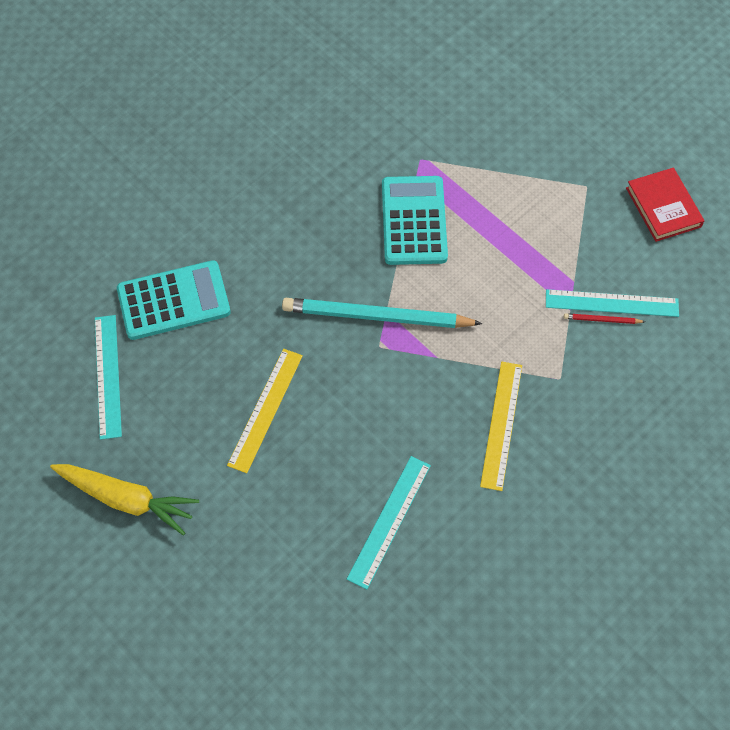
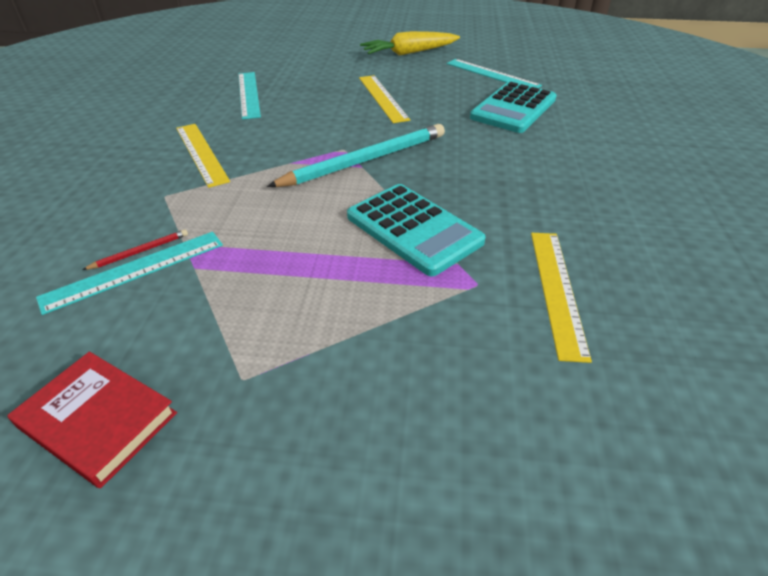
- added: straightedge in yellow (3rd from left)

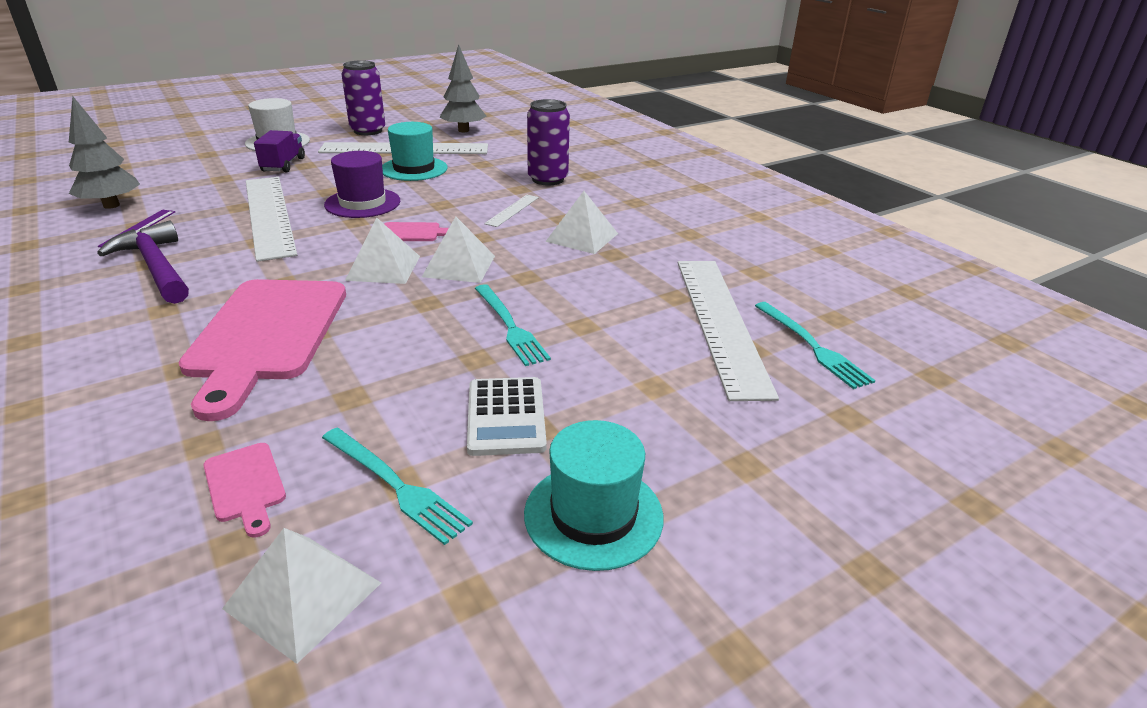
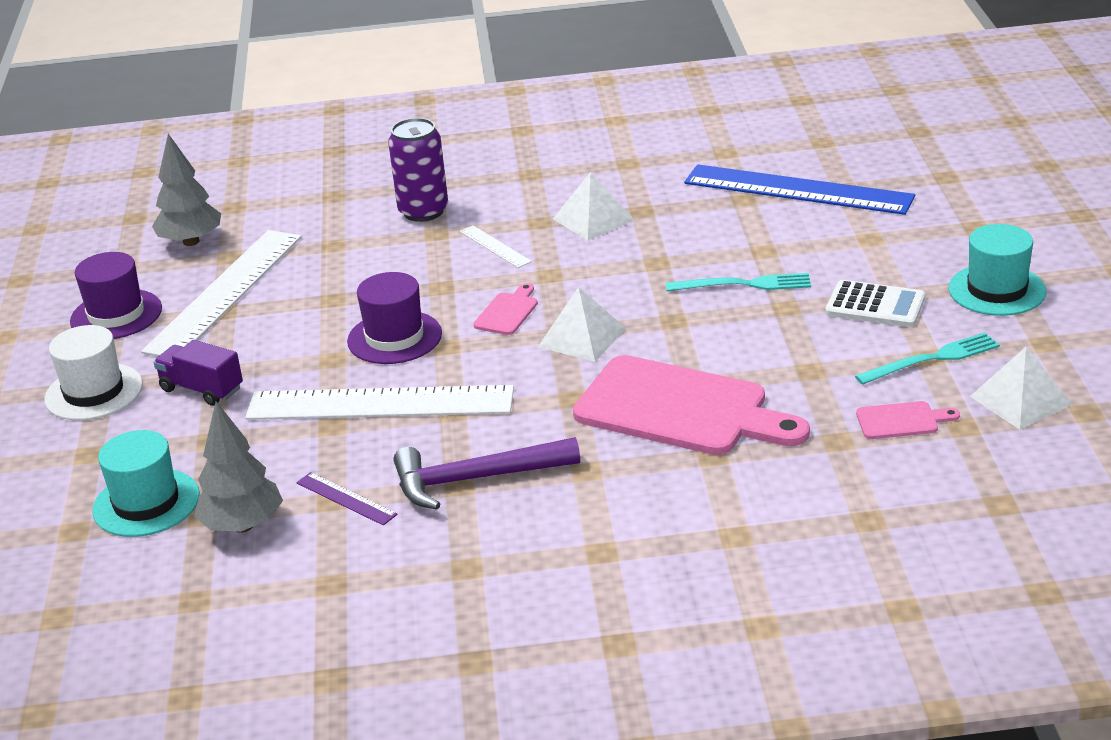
- replaced: soda can in violet (1st from left) to tall hat in violet (1st from left)
- moved: tall hat in teal (1st from left)
- removed: solid pyramid in pure white (3rd from left)
- recoloured: straightedge in pure white (4th from left) to straightedge in blue
- removed: fork in teal (3rd from left)

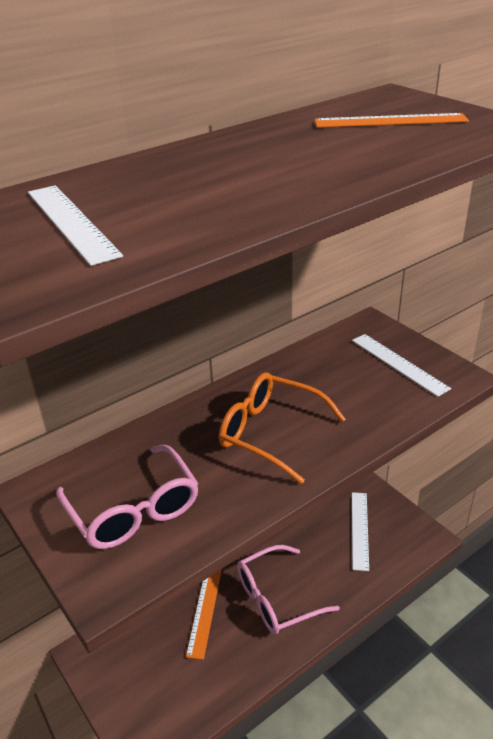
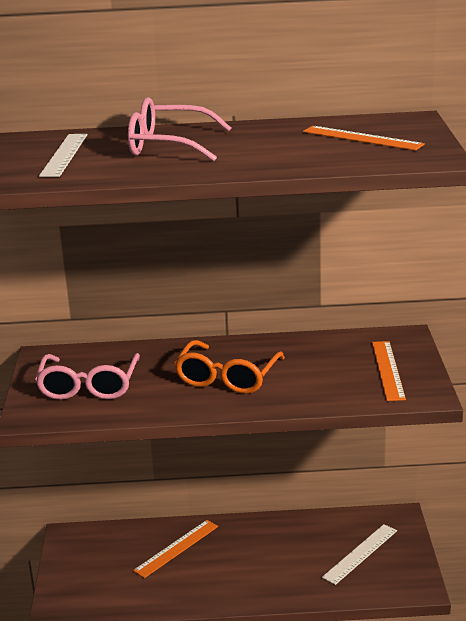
- recoloured: straightedge in pure white (3rd from left) to straightedge in bright orange (3rd from left)
- turned: glasses in bright orange 135 degrees counterclockwise
- moved: glasses in pink (2nd from left)

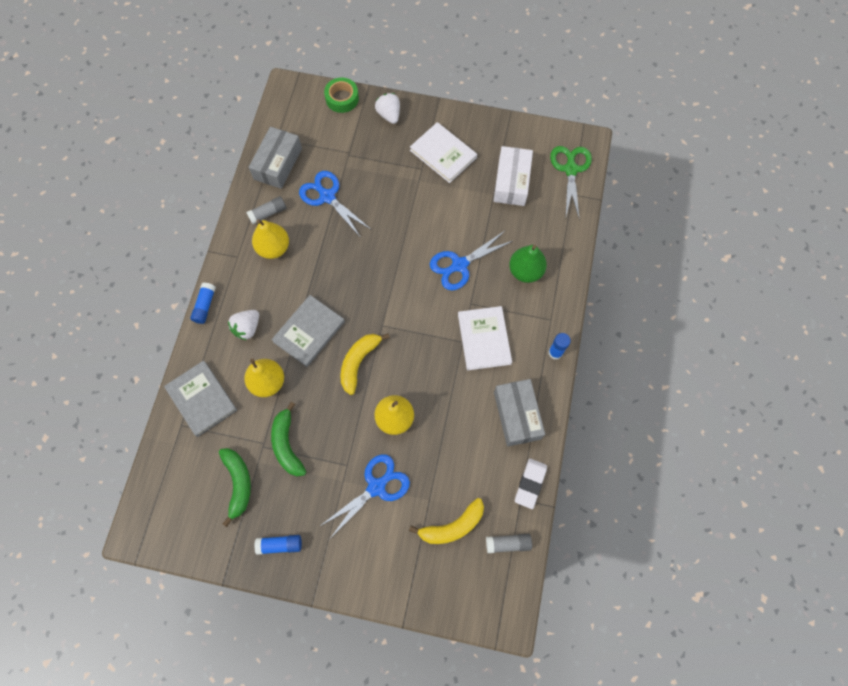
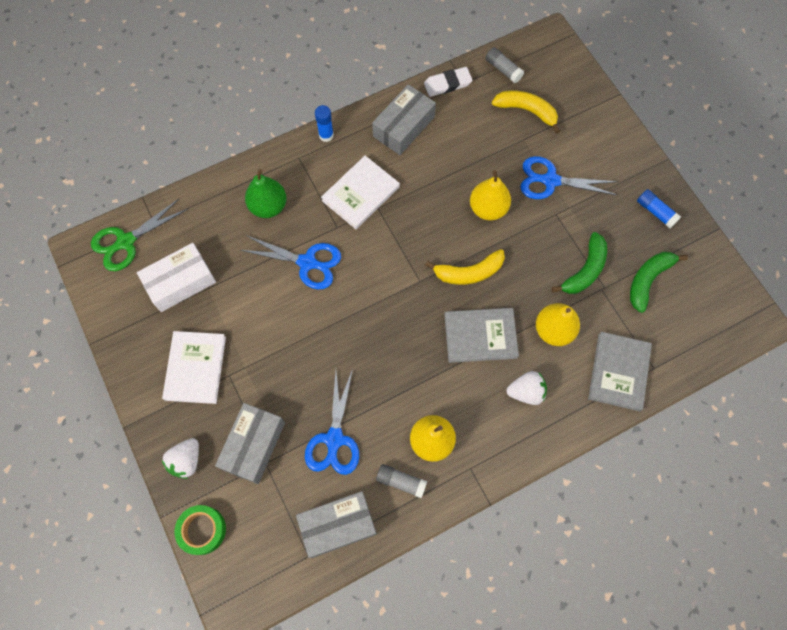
- removed: glue stick in blue (1st from left)
- added: box in gray (1st from left)

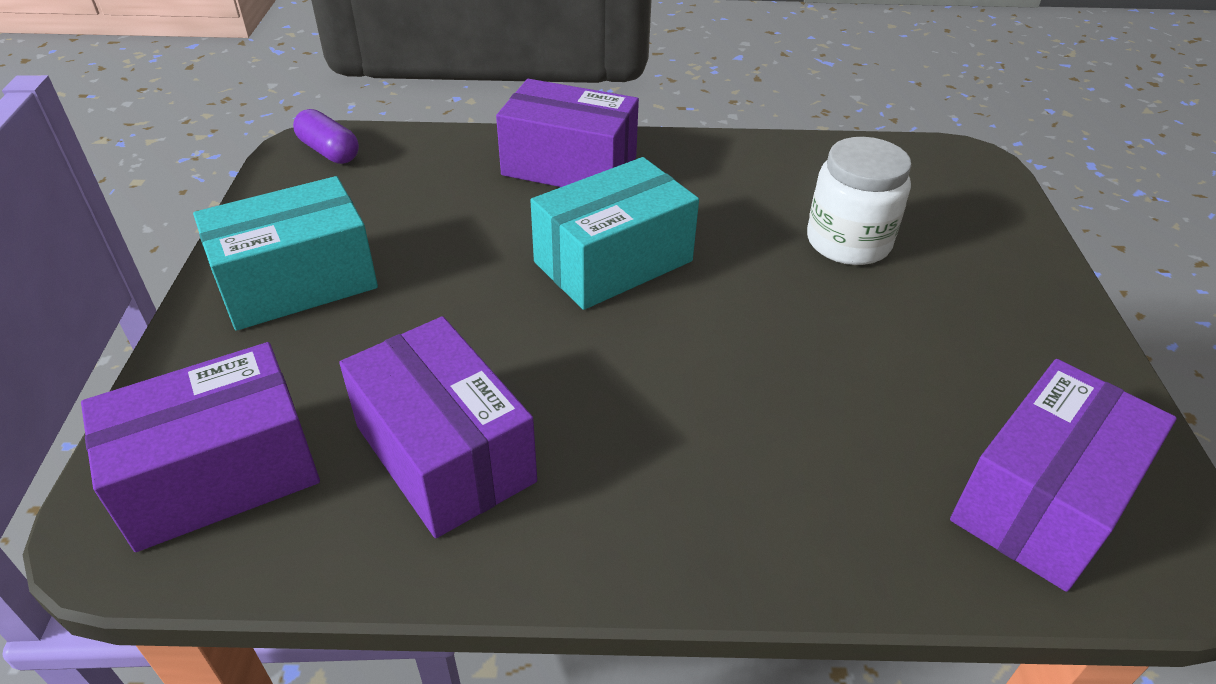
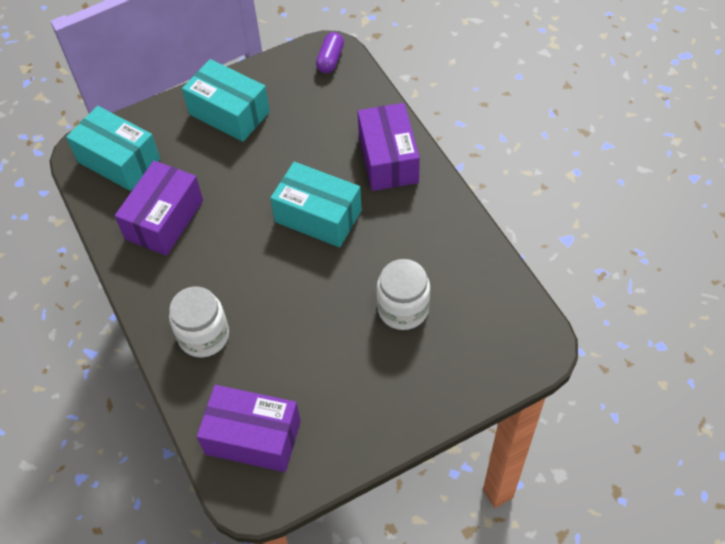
- recoloured: box in violet (1st from left) to box in teal (1st from left)
- added: preserve jar in pure white (1st from left)

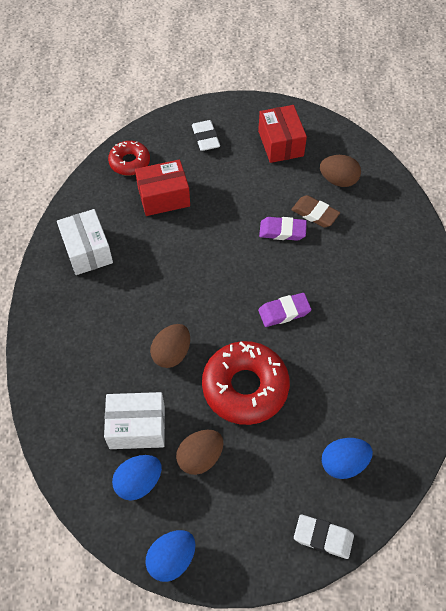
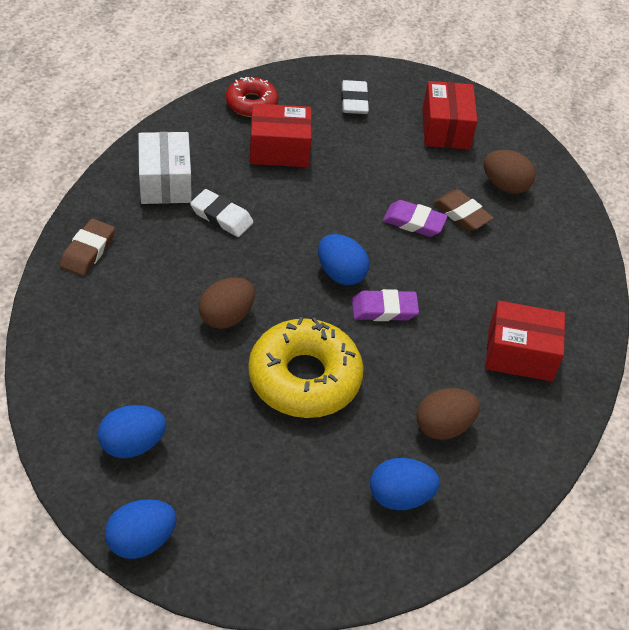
- recoloured: doughnut in crimson (2nd from left) to doughnut in yellow
- removed: box in pure white (2nd from left)
- moved: toy egg in brown (2nd from left)
- moved: gum eraser in pure white (2nd from left in the first image) to gum eraser in pure white (1st from left)
- added: gum eraser in brown (1st from left)
- added: toy egg in blue (3rd from left)
- added: box in crimson (3rd from left)

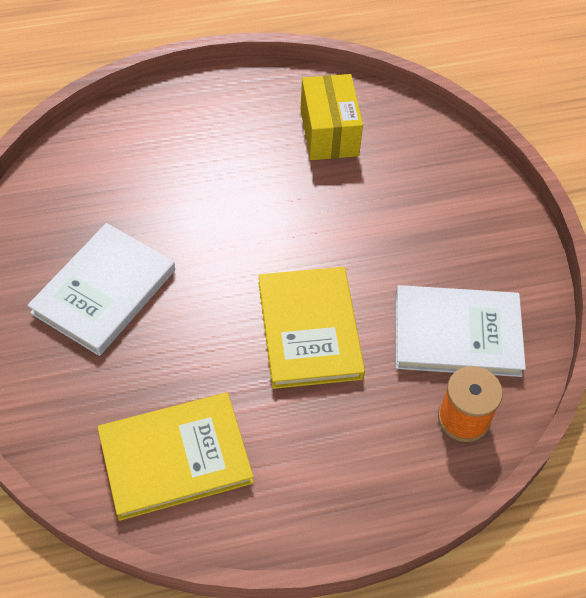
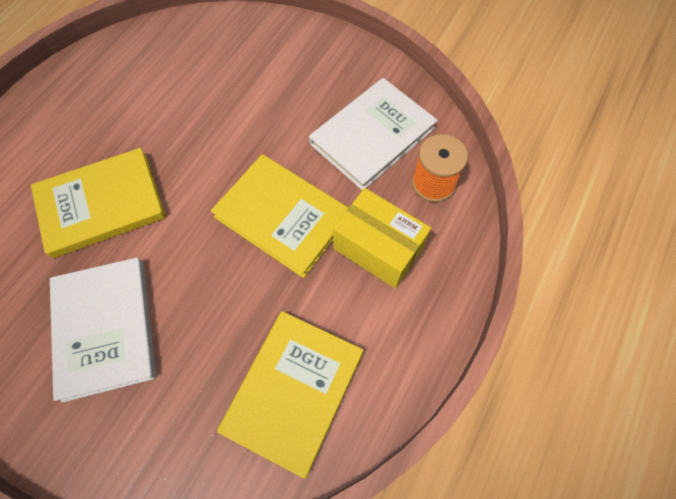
- moved: box in yellow
- added: book in yellow (1st from left)

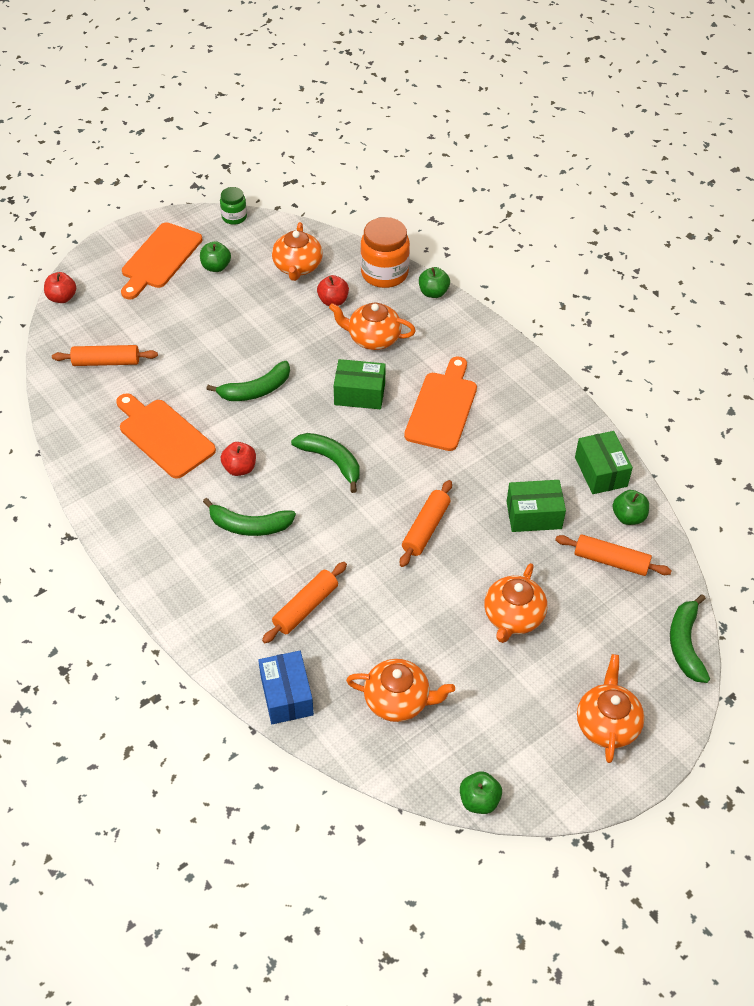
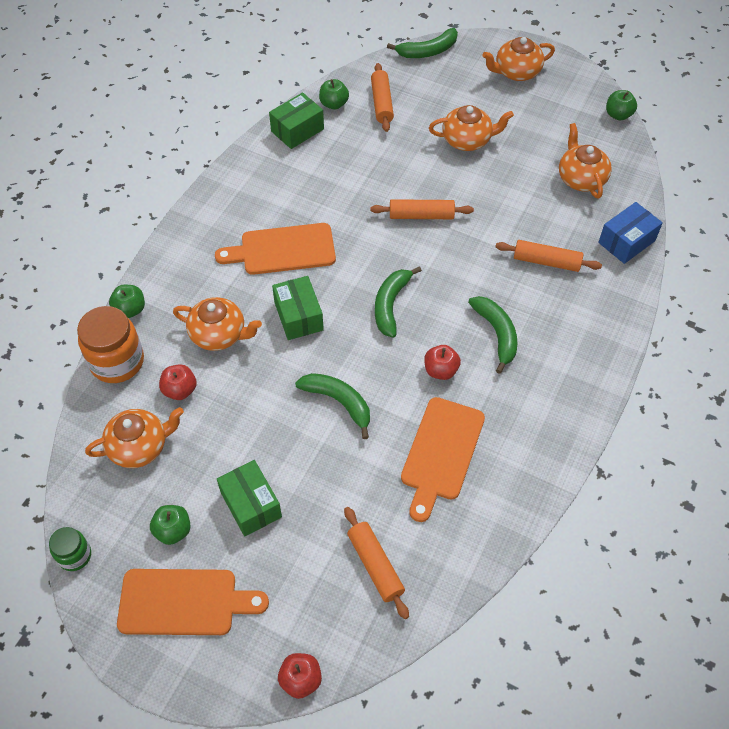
- turned: tea pot in bright orange (2nd from left) 60 degrees counterclockwise
- moved: box in leaf-green (2nd from left in the first image) to box in leaf-green (1st from left)

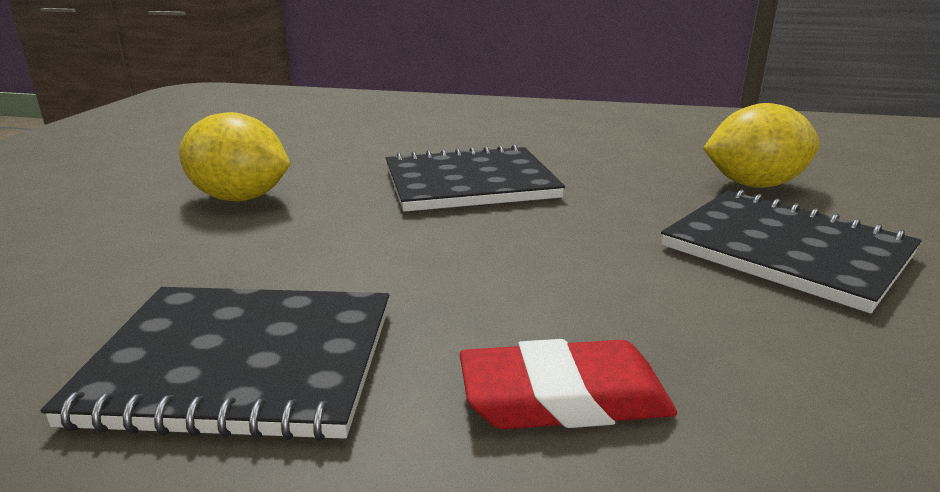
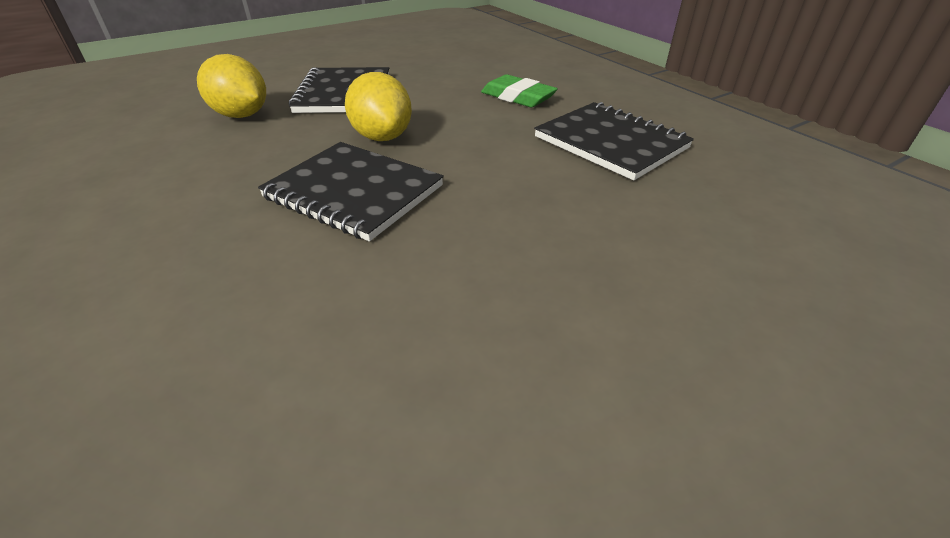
- moved: toy lemon in yellow (1st from left in the first image) to toy lemon in yellow (2nd from left)
- recoloured: gum eraser in crimson to gum eraser in leaf-green

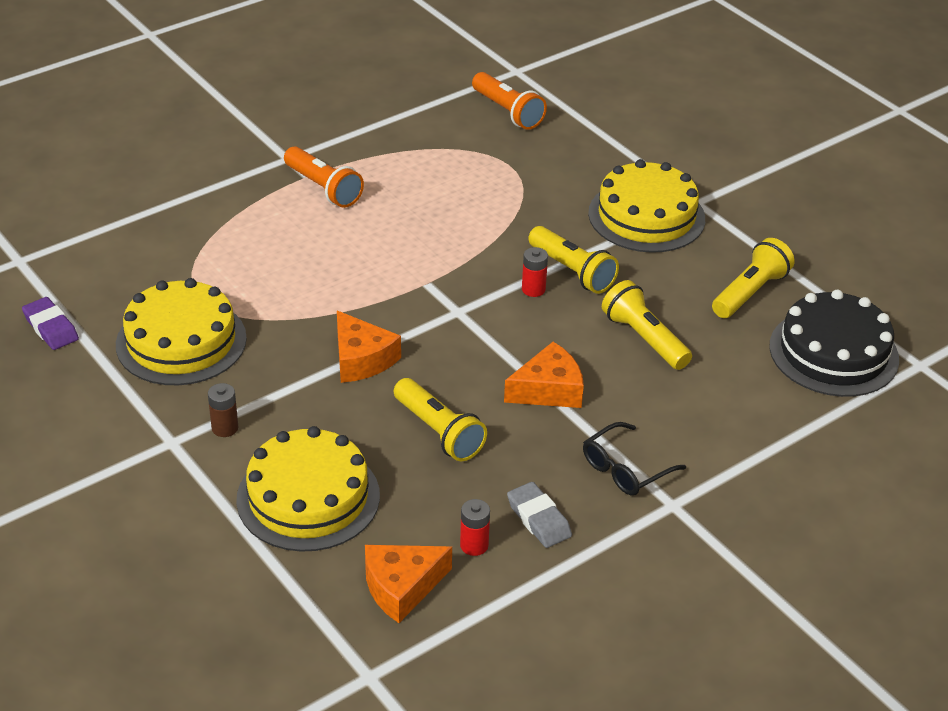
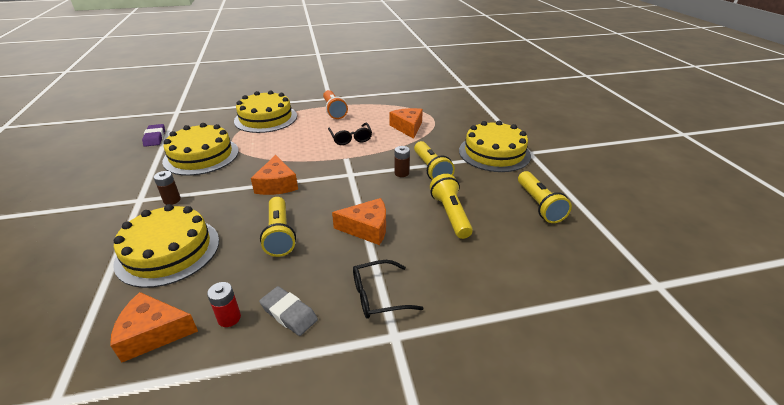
- removed: pocket torch in bright orange (2nd from left)
- turned: pocket torch in yellow (4th from left) 105 degrees clockwise
- recoloured: battery in crimson (2nd from left) to battery in brown (2nd from left)
- removed: cake in ebony
- turned: gum eraser in gray 45 degrees counterclockwise
- added: cake in yellow (3rd from left)
- added: piece of cheese in bright orange (4th from left)
- added: glasses in ebony (1st from left)

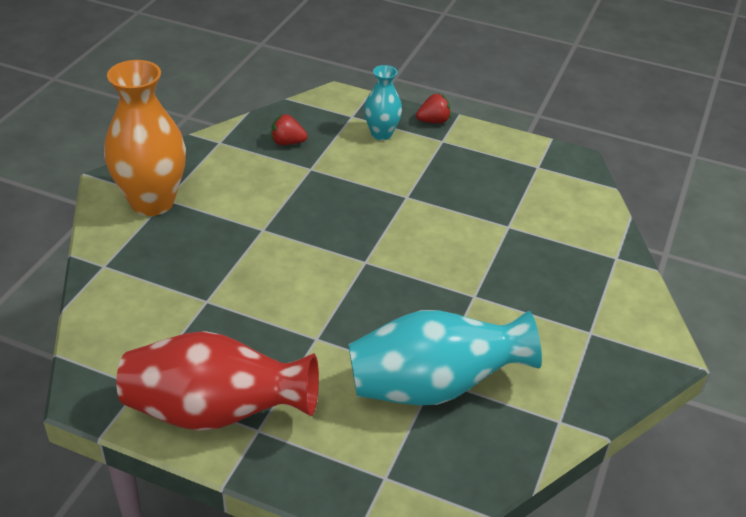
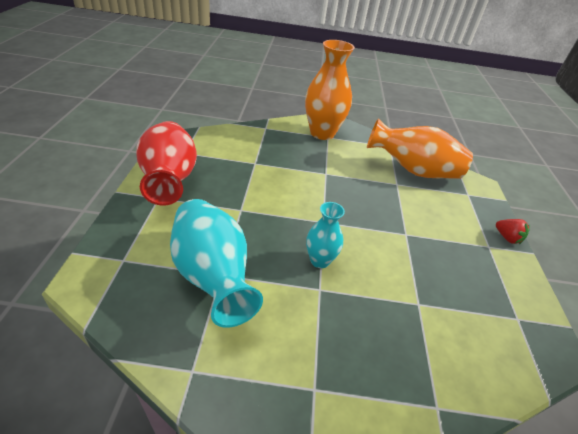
- moved: flower vase in teal (1st from left in the first image) to flower vase in teal (2nd from left)
- replaced: toy strawberry in crimson (1st from left) to flower vase in bright orange (2nd from left)

